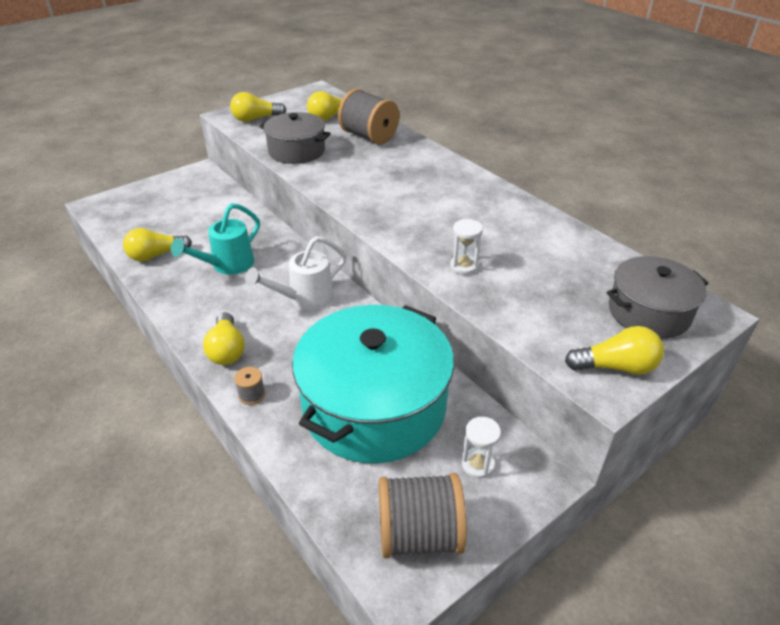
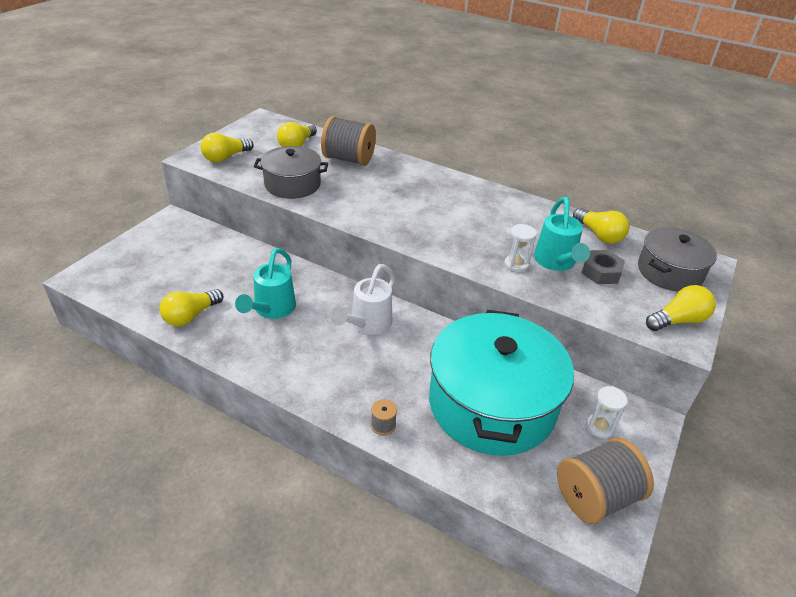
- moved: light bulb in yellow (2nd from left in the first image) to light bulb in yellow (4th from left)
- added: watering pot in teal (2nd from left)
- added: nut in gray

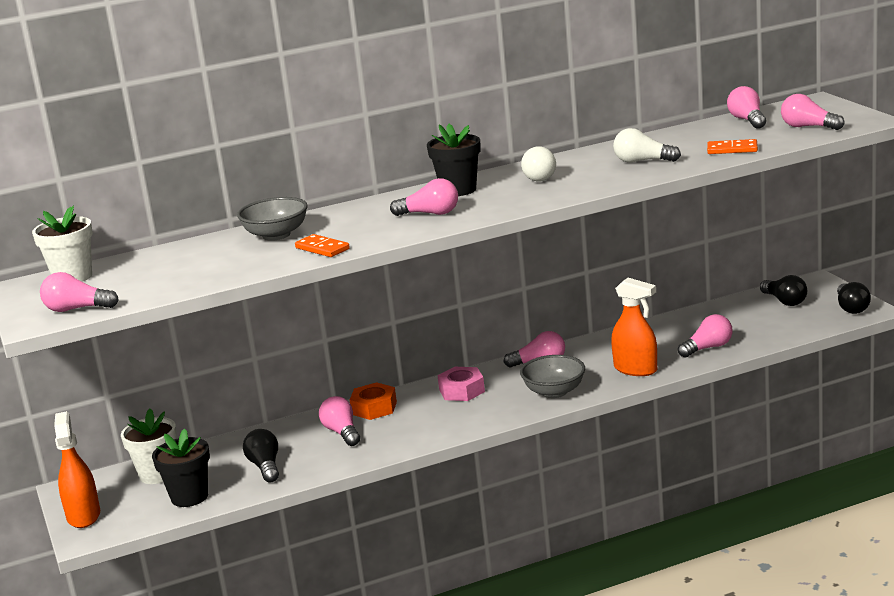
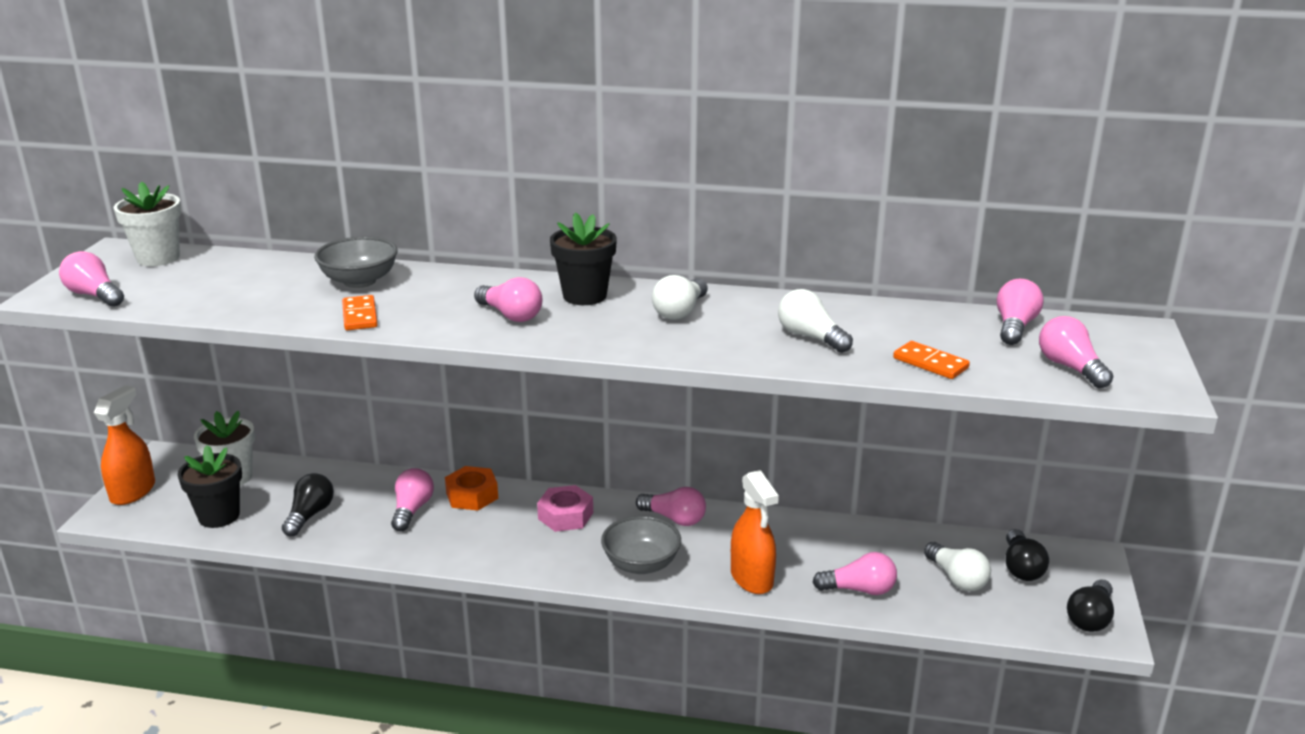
- added: light bulb in pure white (3rd from left)

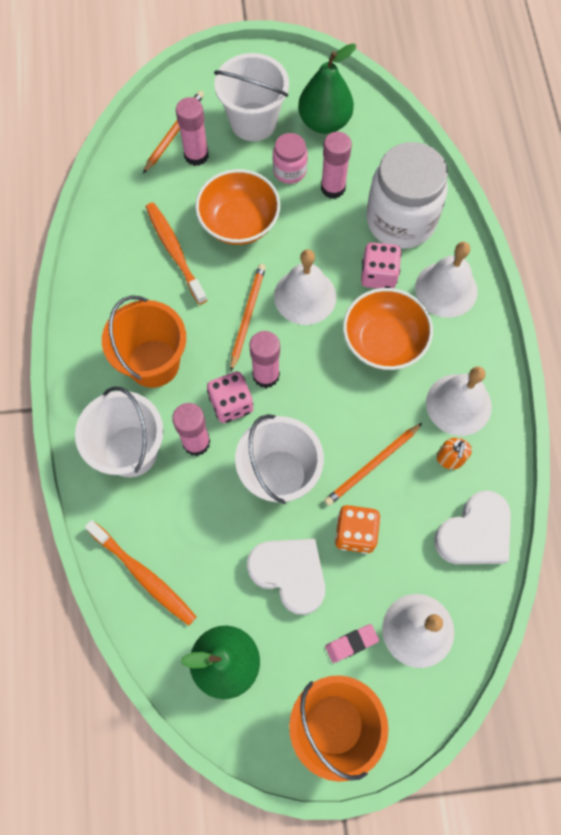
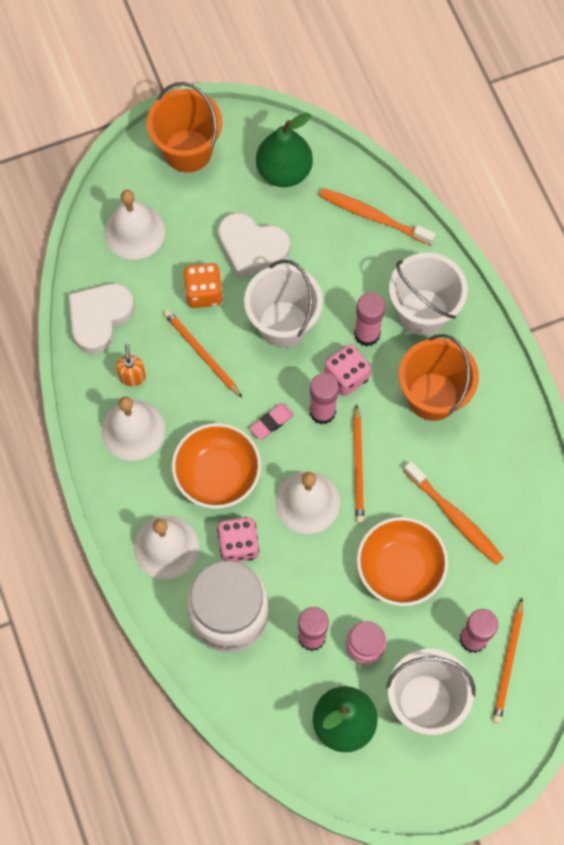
- turned: lead pencil in bright orange (3rd from left in the first image) 75 degrees counterclockwise
- moved: gum eraser in pink

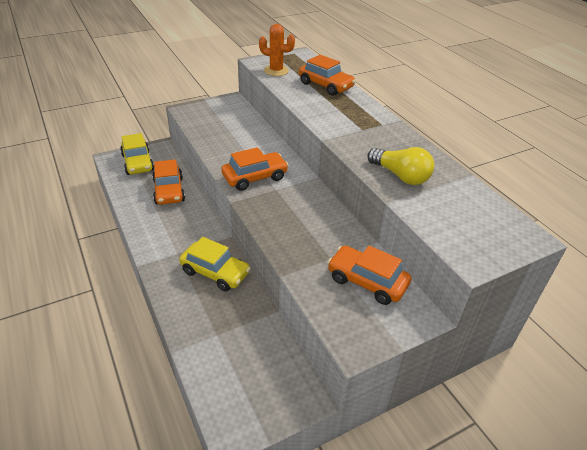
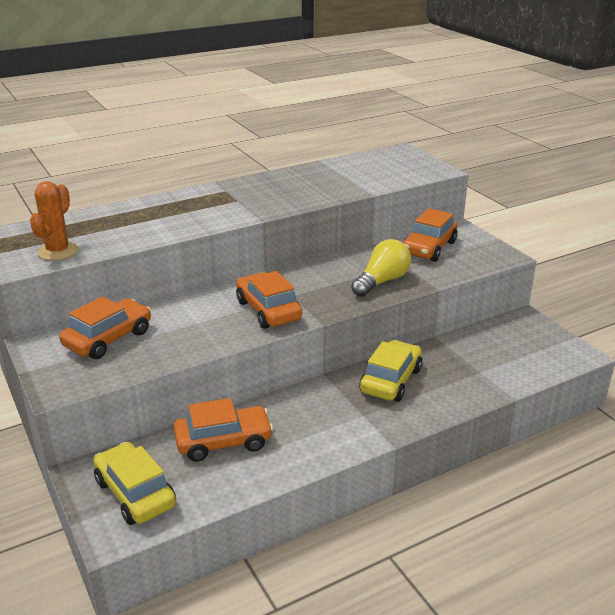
- moved: automobile in bright orange (3rd from left in the first image) to automobile in bright orange (1st from left)
- turned: automobile in yellow (1st from left) 105 degrees counterclockwise
- moved: light bulb in yellow

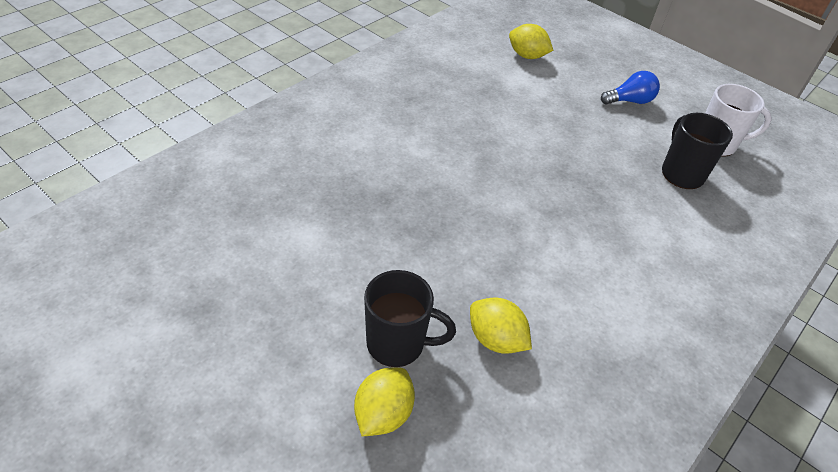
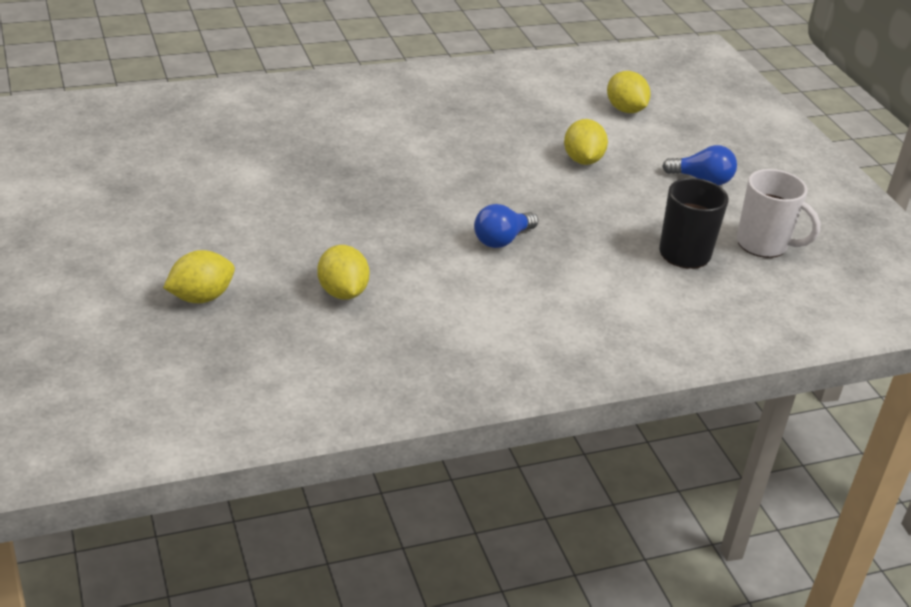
- removed: tea mug in ebony (1st from left)
- added: toy lemon in yellow (3rd from left)
- added: light bulb in blue (1st from left)

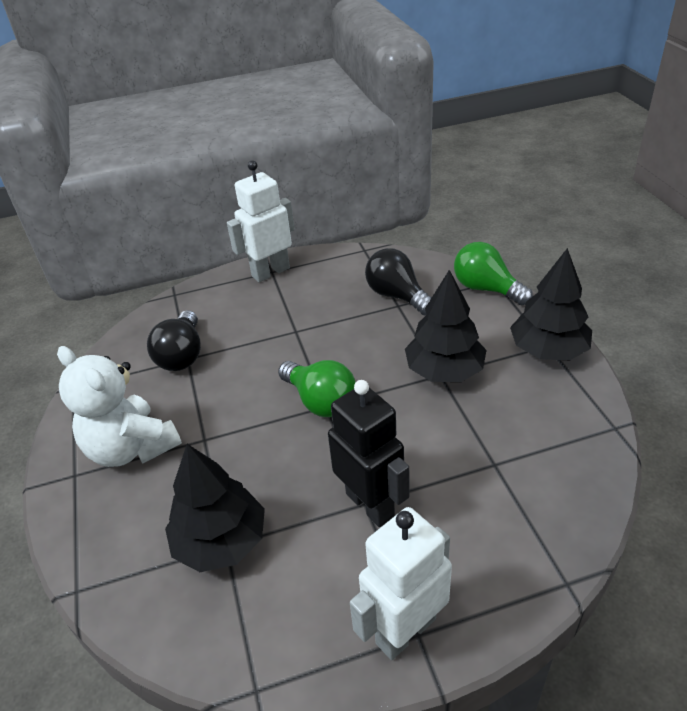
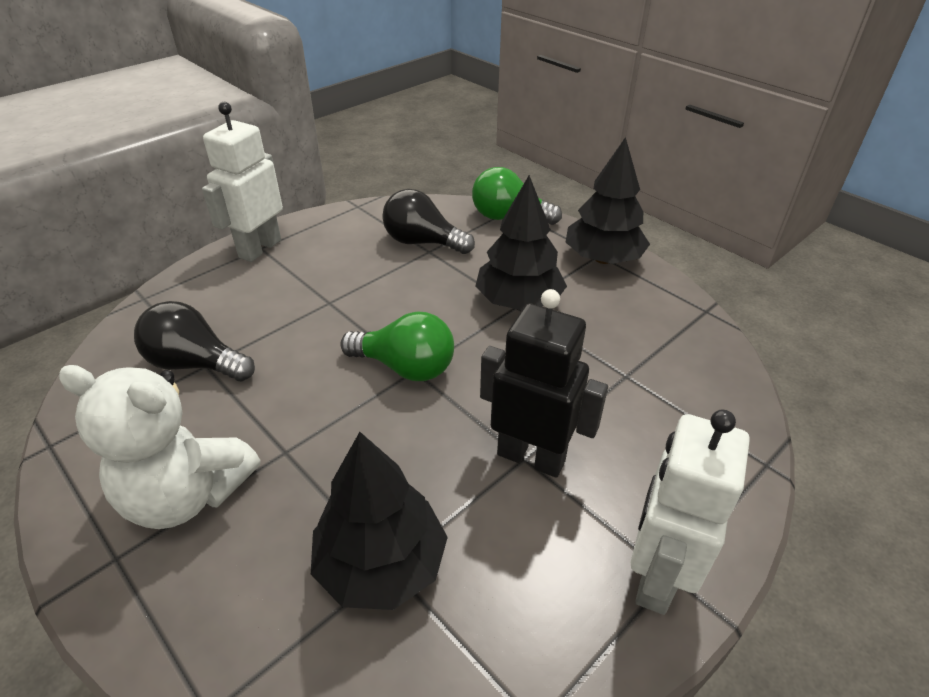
- turned: light bulb in ebony (1st from left) 135 degrees clockwise

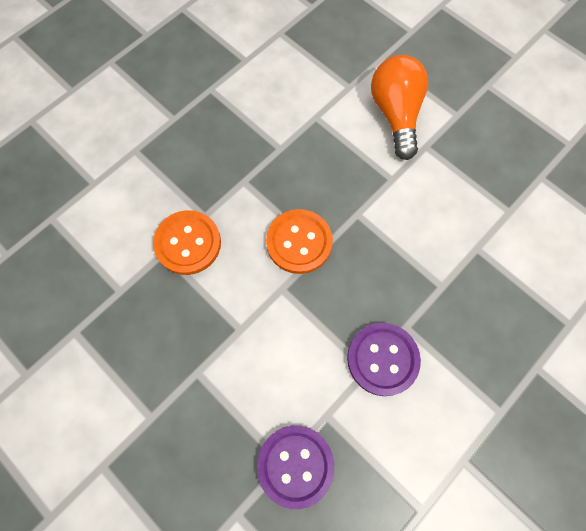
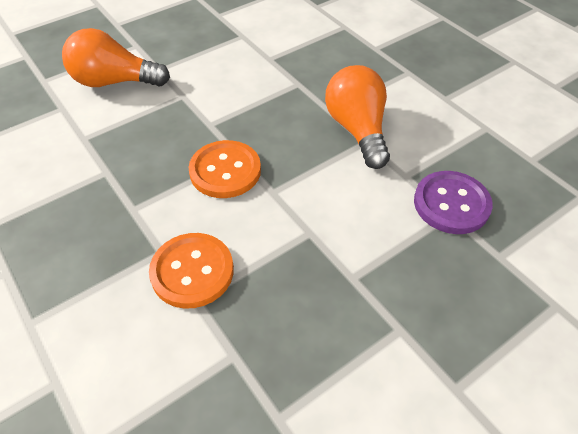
- replaced: shirt button in violet (2nd from left) to light bulb in bright orange (2nd from left)

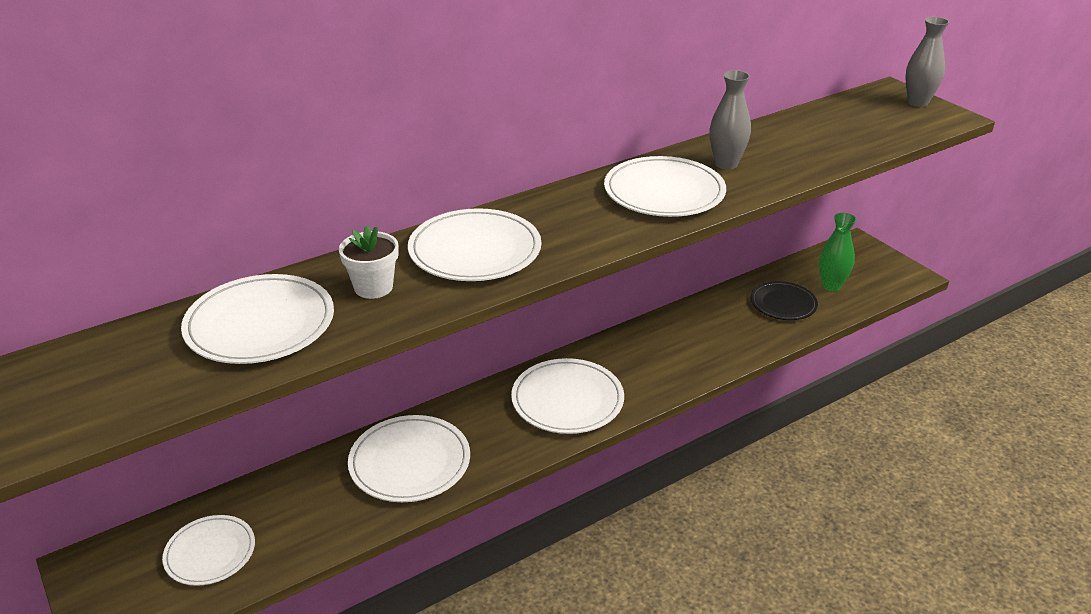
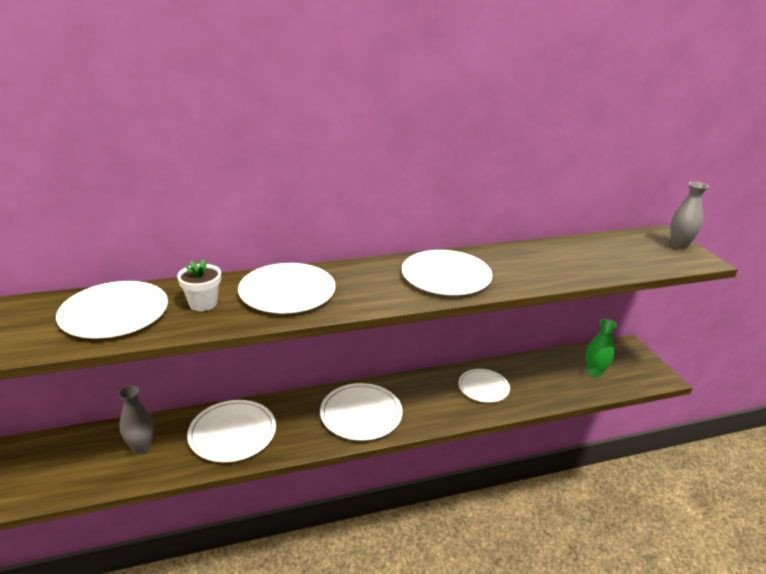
- moved: flower vase in gray (1st from left)
- removed: plate in ebony
- moved: plate in pure white (1st from left in the first image) to plate in pure white (6th from left)

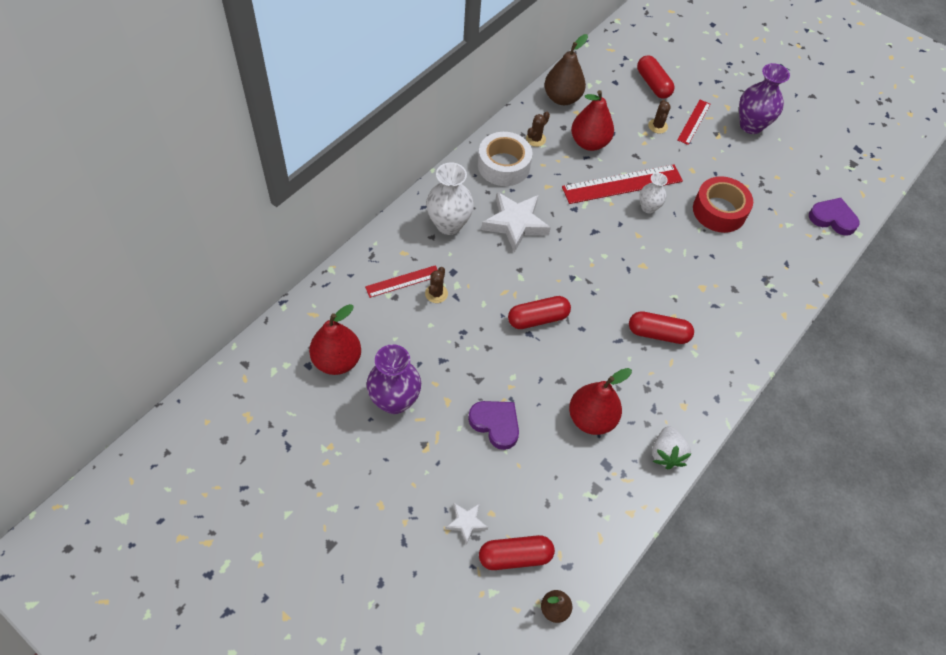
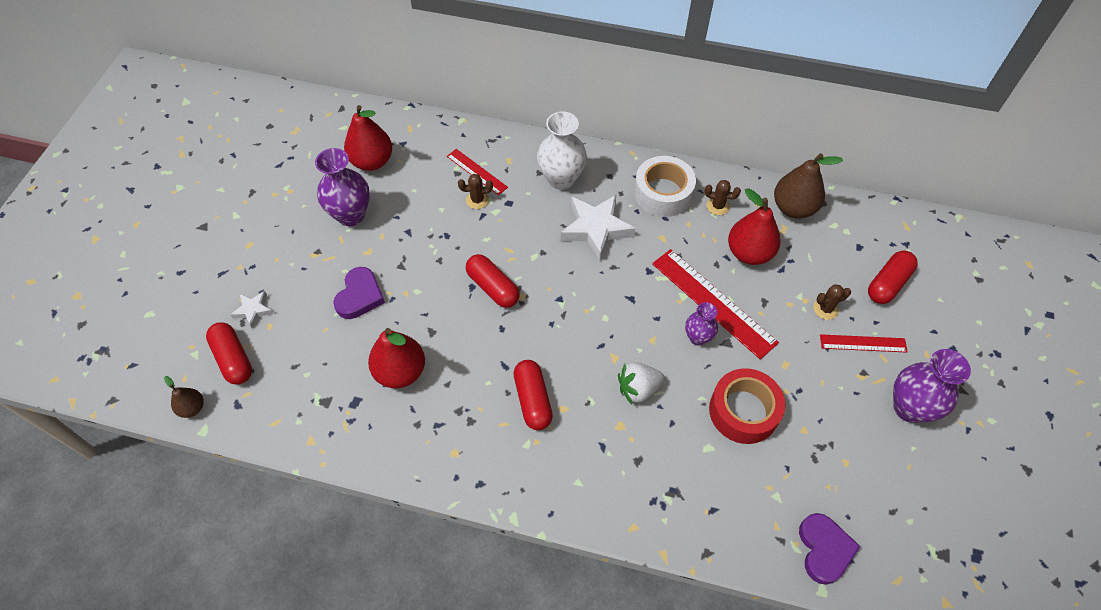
- recoloured: flower vase in pure white (2nd from left) to flower vase in violet (2nd from left)
- moved: toy strawberry in pure white

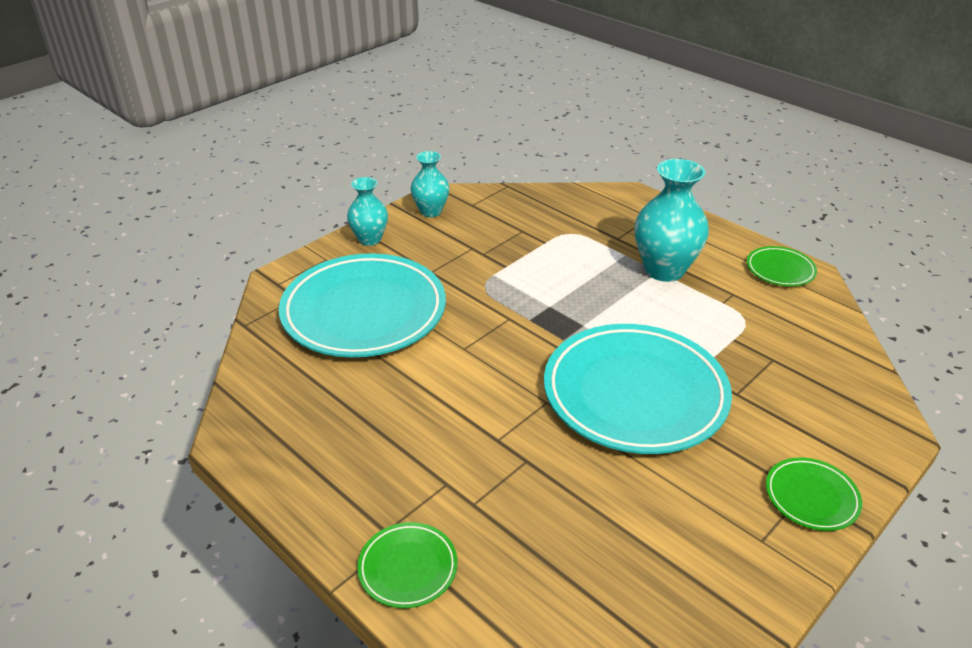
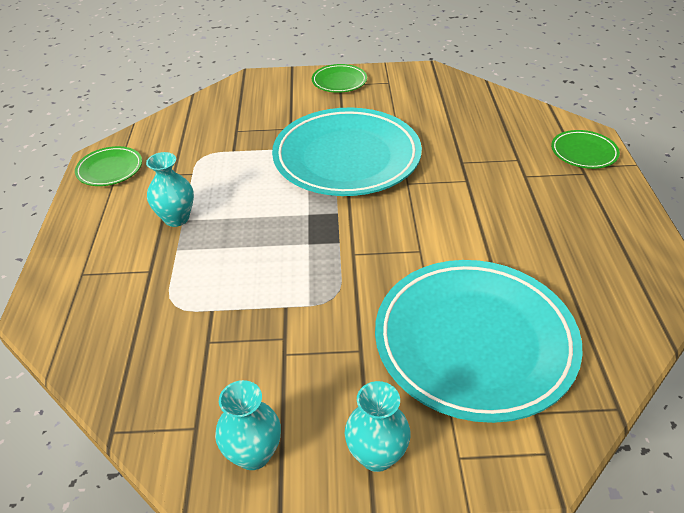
- resized: flower vase in teal (3rd from left in the first image) x0.60

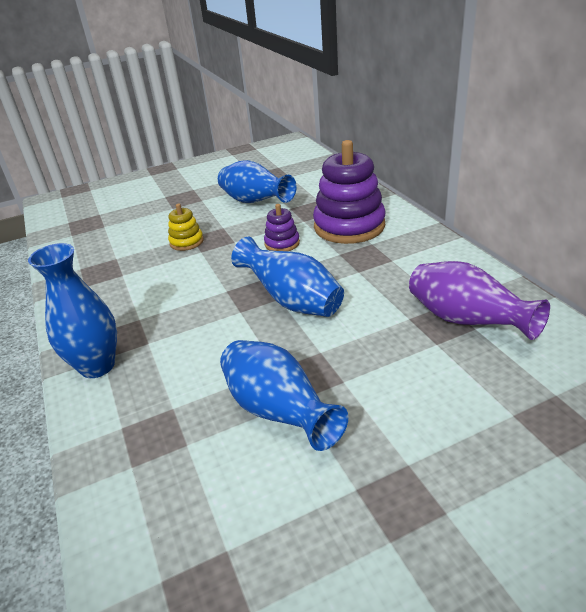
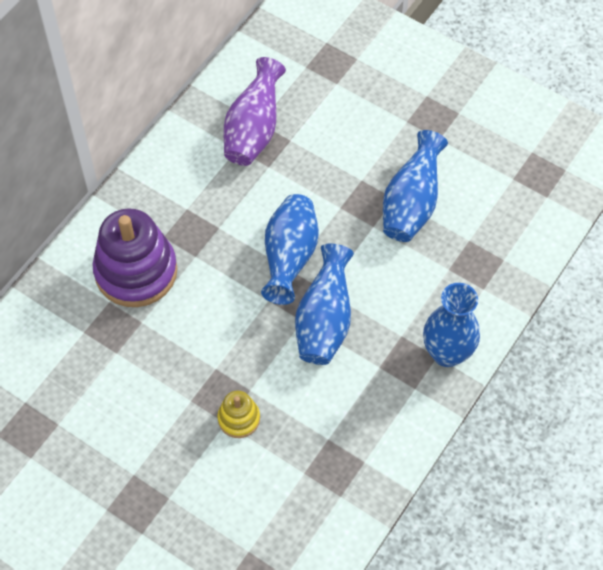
- moved: flower vase in blue (2nd from left)
- removed: ring stacker in violet (1st from left)

